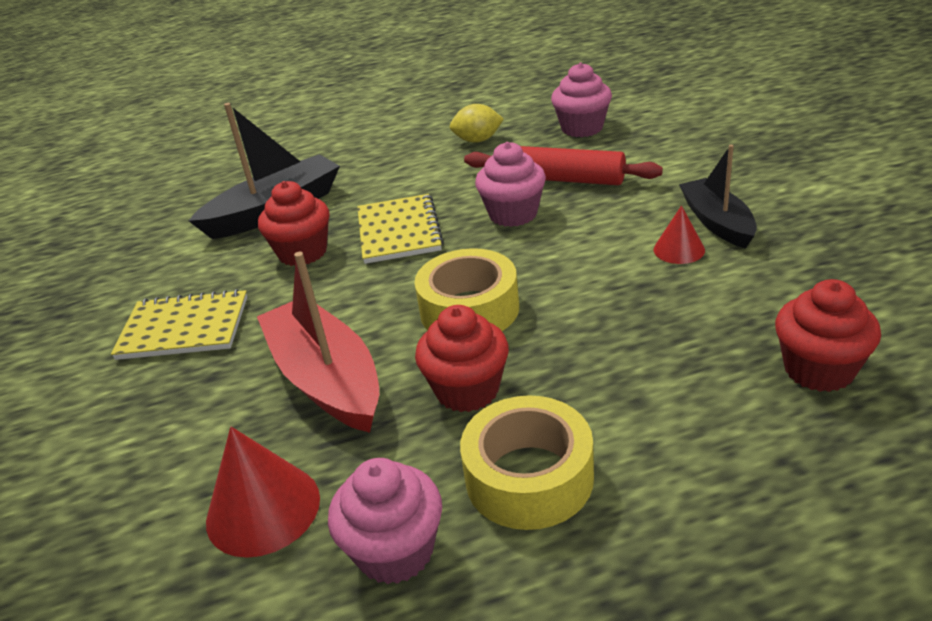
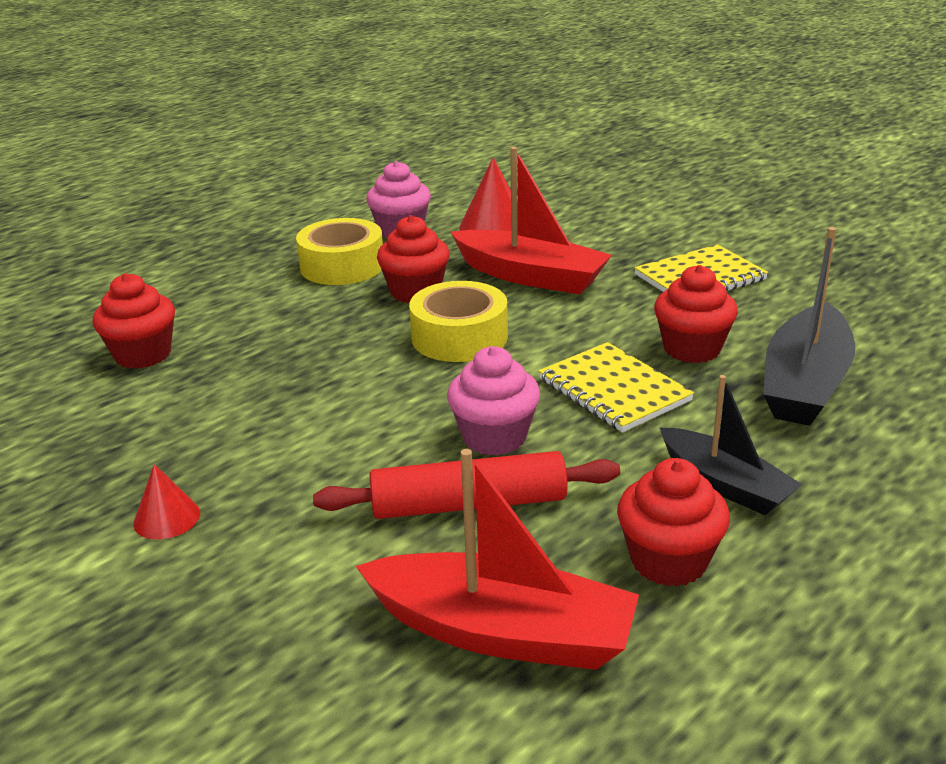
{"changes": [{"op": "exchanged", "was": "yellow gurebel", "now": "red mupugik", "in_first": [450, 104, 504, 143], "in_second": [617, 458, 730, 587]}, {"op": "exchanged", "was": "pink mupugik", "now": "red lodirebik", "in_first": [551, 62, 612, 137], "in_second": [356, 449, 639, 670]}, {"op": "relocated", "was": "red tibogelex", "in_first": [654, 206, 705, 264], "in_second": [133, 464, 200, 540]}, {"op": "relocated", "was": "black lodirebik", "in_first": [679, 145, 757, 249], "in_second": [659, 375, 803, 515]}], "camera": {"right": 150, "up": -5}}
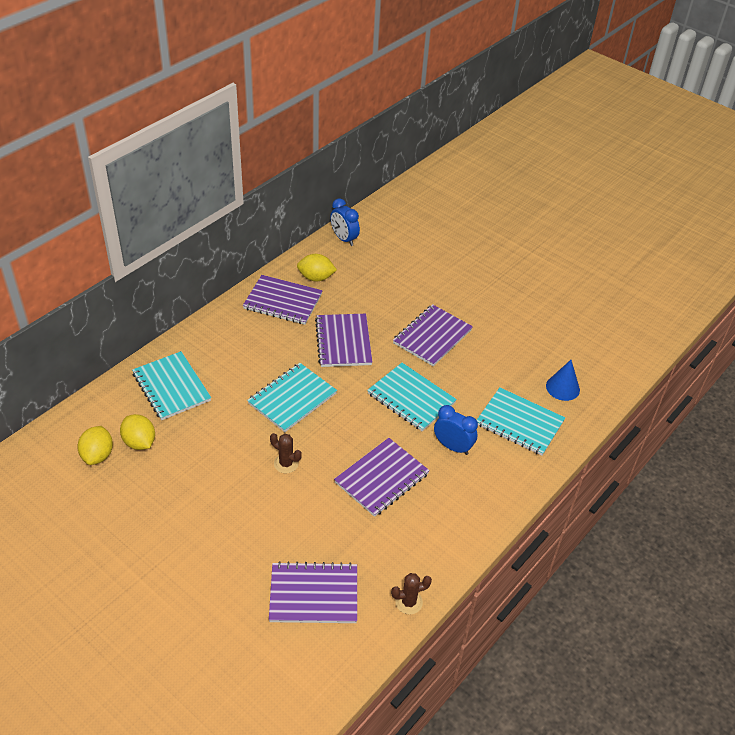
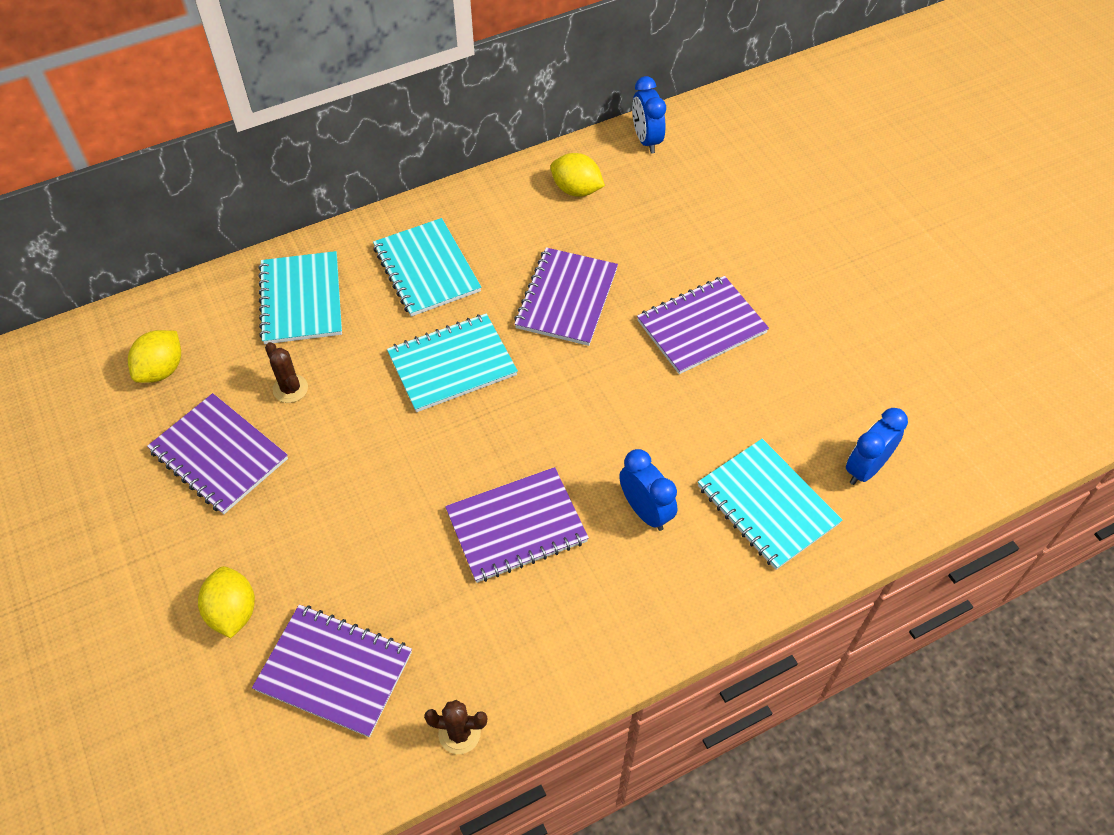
{"changes": [{"op": "relocated", "was": "yellow gurebel", "in_first": [120, 414, 155, 450], "in_second": [198, 566, 255, 638]}, {"op": "relocated", "was": "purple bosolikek", "in_first": [243, 275, 323, 325], "in_second": [147, 393, 288, 514]}, {"op": "relocated", "was": "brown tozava", "in_first": [270, 433, 302, 474], "in_second": [265, 342, 308, 403]}, {"op": "relocated", "was": "turquoise bosolikek", "in_first": [367, 363, 457, 431], "in_second": [373, 218, 481, 317]}, {"op": "exchanged", "was": "blue tibogelex", "now": "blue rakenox", "in_first": [546, 360, 580, 401], "in_second": [846, 408, 908, 485]}], "camera": {"right": 25, "up": 10}}
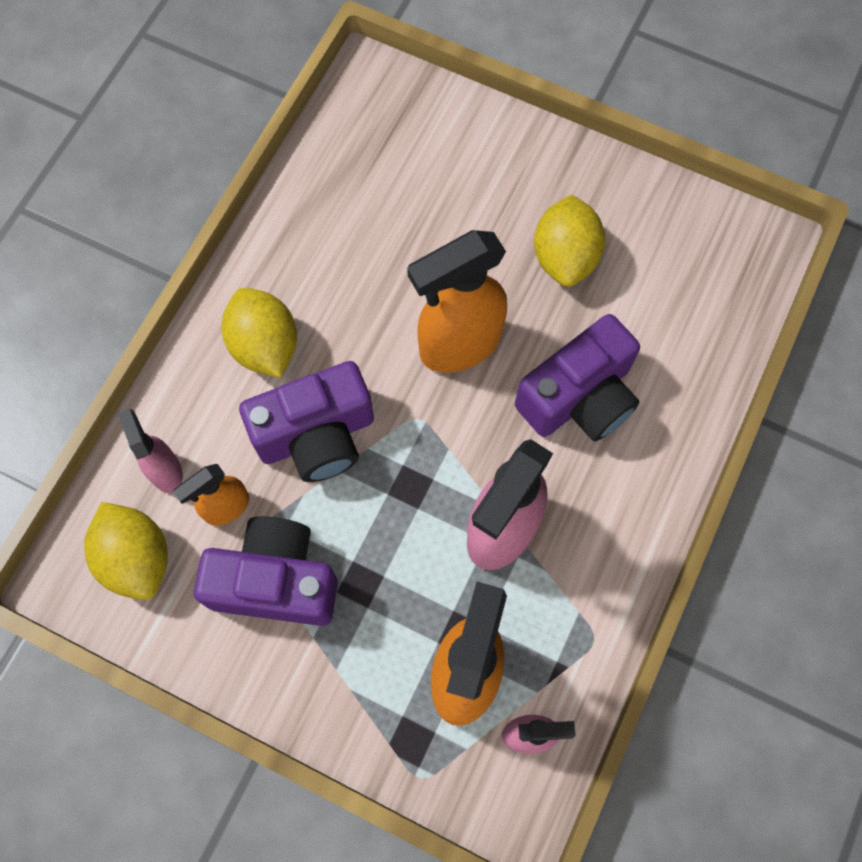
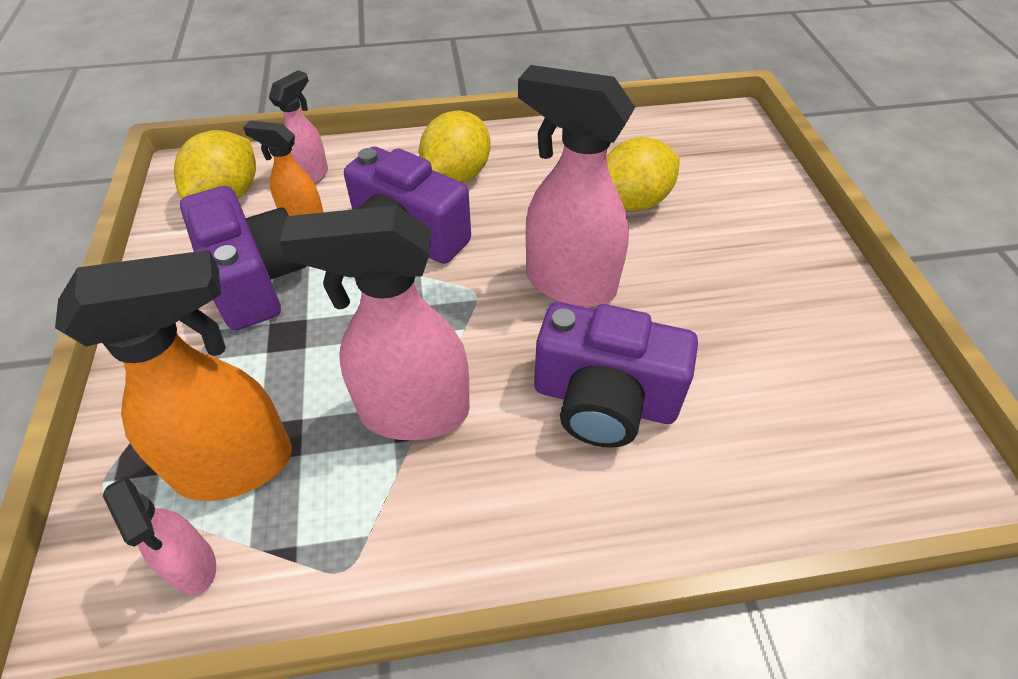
{"changes": [{"op": "colour", "was": "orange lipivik", "now": "pink lipivik", "in_first": [407, 230, 507, 373], "in_second": [518, 65, 635, 307]}, {"op": "relocated", "was": "yellow gurebel", "in_first": [534, 194, 605, 287], "in_second": [607, 137, 680, 211]}], "camera": {"right": 55, "up": -20}}
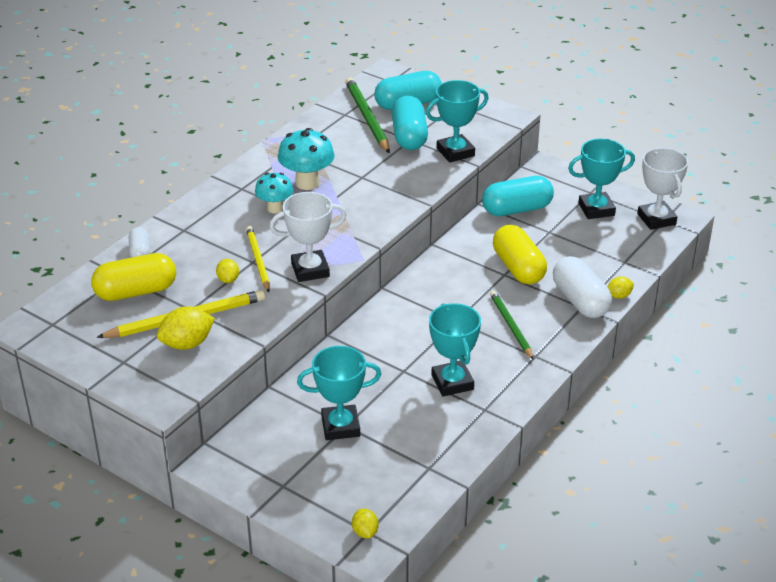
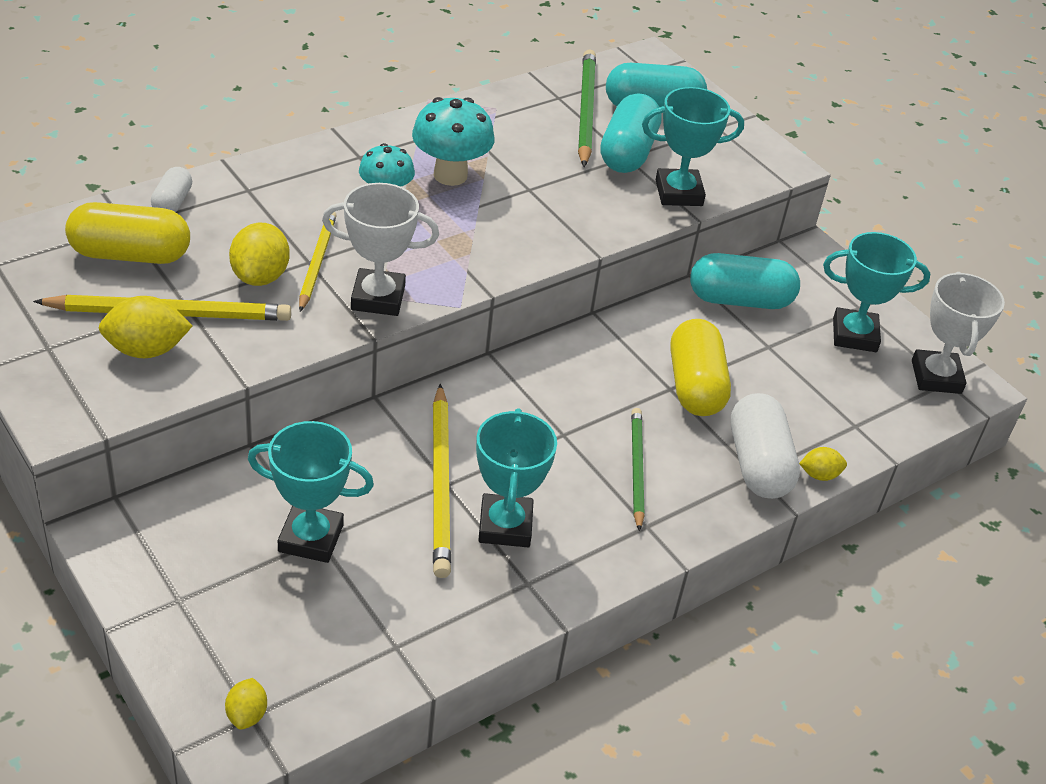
{"changes": [{"op": "size", "was": "yellow gurebel", "in_first": [216, 259, 239, 283], "in_second": [229, 223, 290, 286], "ratio": 1.75}, {"op": "appeared", "now": "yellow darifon", "in_second": [433, 384, 451, 578]}], "camera": {"right": 15, "up": 5}}
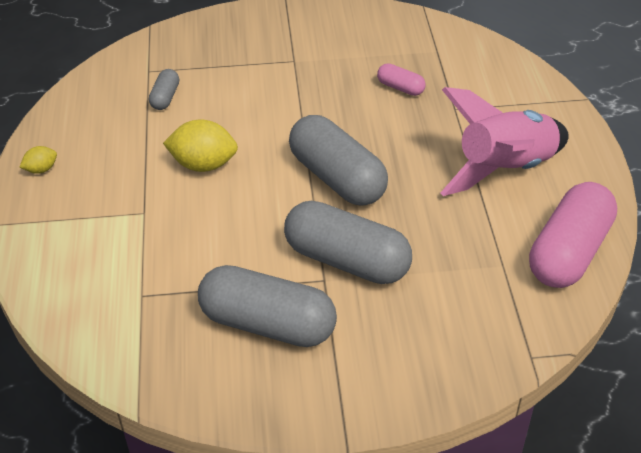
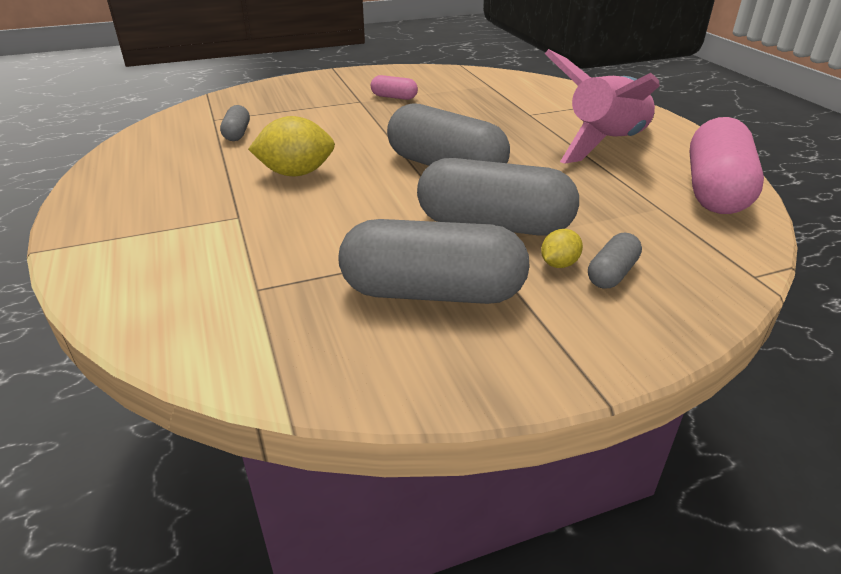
{"changes": [{"op": "relocated", "was": "yellow gurebel", "in_first": [20, 146, 57, 174], "in_second": [541, 229, 583, 268]}, {"op": "relocated", "was": "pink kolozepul", "in_first": [377, 63, 426, 96], "in_second": [371, 75, 418, 100]}, {"op": "appeared", "now": "grey kolozepul", "in_second": [588, 233, 642, 289]}], "camera": {"right": -15, "up": -10}}
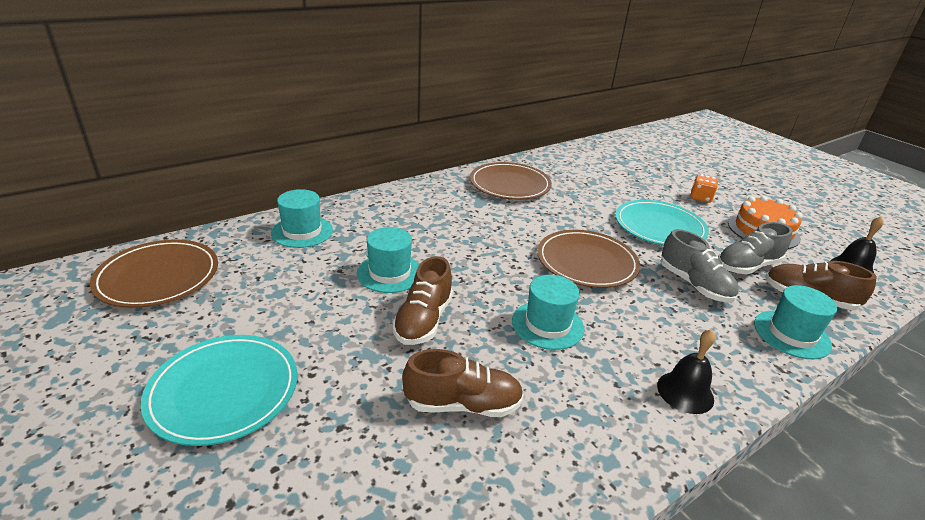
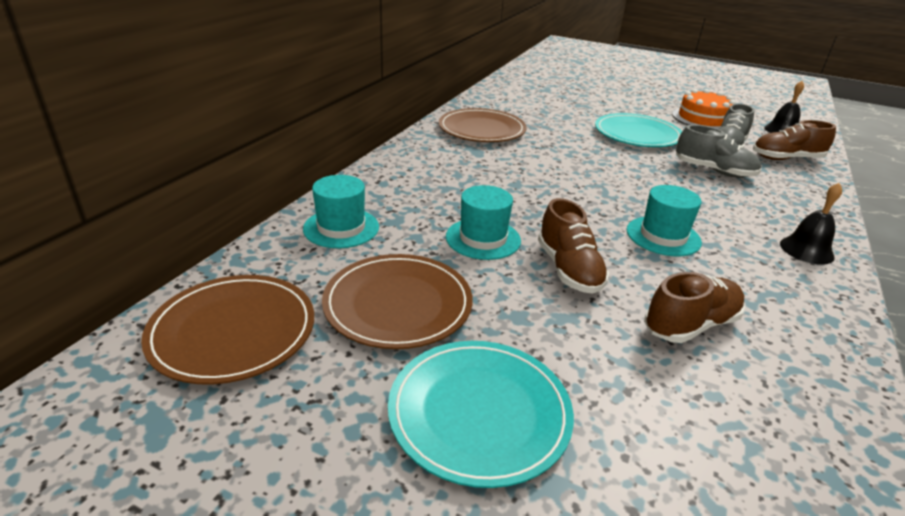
{"changes": [{"op": "relocated", "was": "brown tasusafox", "in_first": [537, 230, 640, 288], "in_second": [322, 254, 473, 349]}, {"op": "missing", "was": "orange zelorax", "in_first": [691, 174, 718, 203]}, {"op": "missing", "was": "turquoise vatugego", "in_first": [754, 285, 837, 359]}], "camera": {"right": -30, "up": 0}}
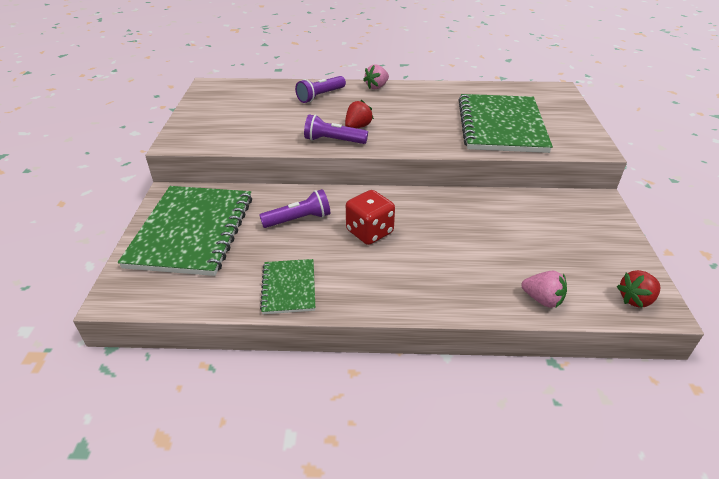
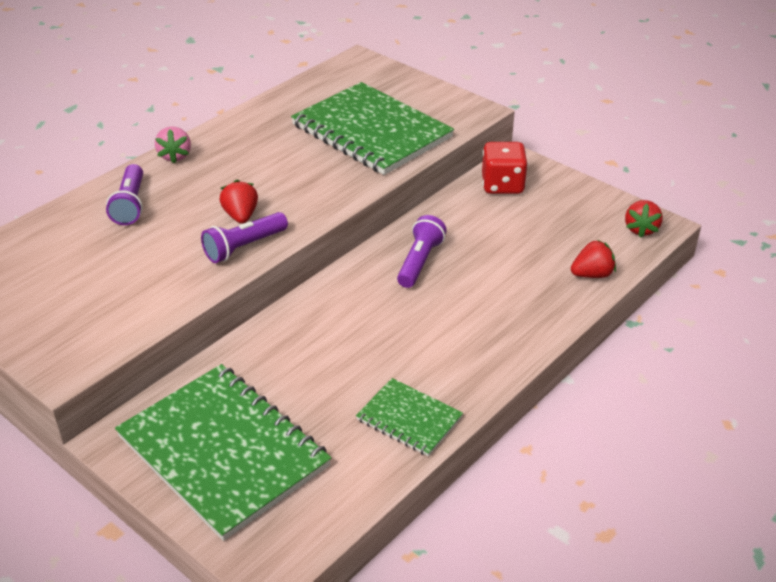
{"changes": [{"op": "relocated", "was": "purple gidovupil", "in_first": [259, 189, 330, 228], "in_second": [397, 215, 447, 288]}, {"op": "relocated", "was": "red zelorax", "in_first": [346, 190, 395, 245], "in_second": [482, 142, 528, 194]}, {"op": "colour", "was": "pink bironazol", "now": "red bironazol", "in_first": [521, 271, 567, 308], "in_second": [571, 240, 616, 278]}], "camera": {"right": -50, "up": 0}}
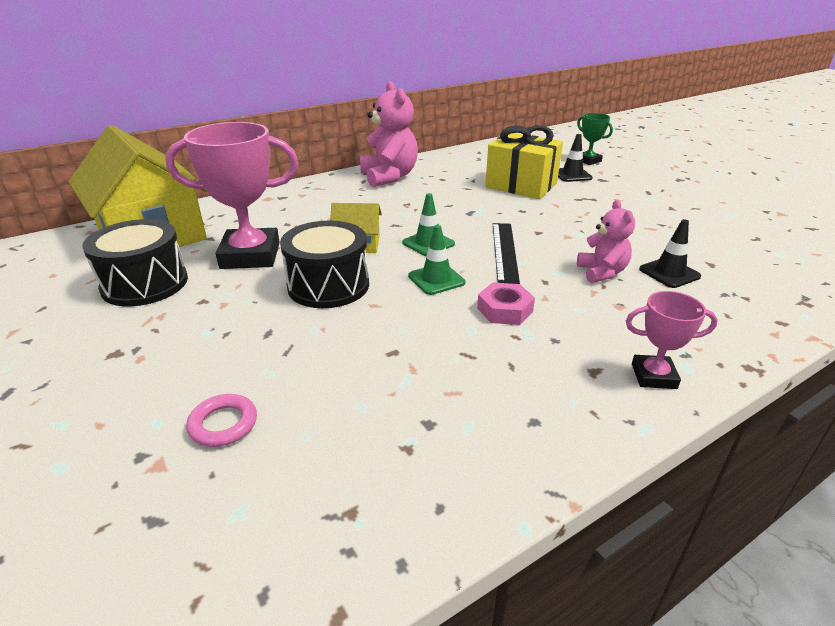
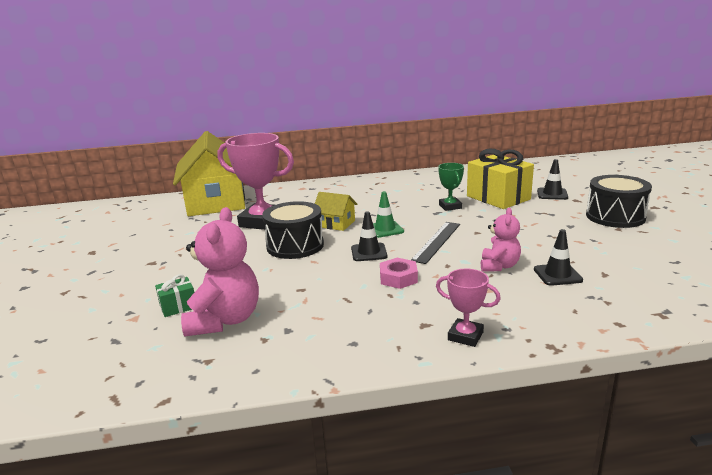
{"changes": [{"op": "relocated", "was": "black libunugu", "in_first": [82, 219, 188, 306], "in_second": [586, 175, 652, 228]}, {"op": "exchanged", "was": "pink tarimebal", "now": "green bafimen", "in_first": [186, 394, 257, 447], "in_second": [155, 274, 194, 317]}, {"op": "relocated", "was": "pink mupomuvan", "in_first": [360, 81, 418, 187], "in_second": [181, 207, 259, 336]}, {"op": "colour", "was": "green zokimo", "now": "black zokimo", "in_first": [408, 225, 466, 295], "in_second": [351, 211, 388, 261]}, {"op": "relocated", "was": "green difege", "in_first": [577, 113, 613, 165], "in_second": [438, 163, 464, 211]}], "camera": {"right": 25, "up": -10}}
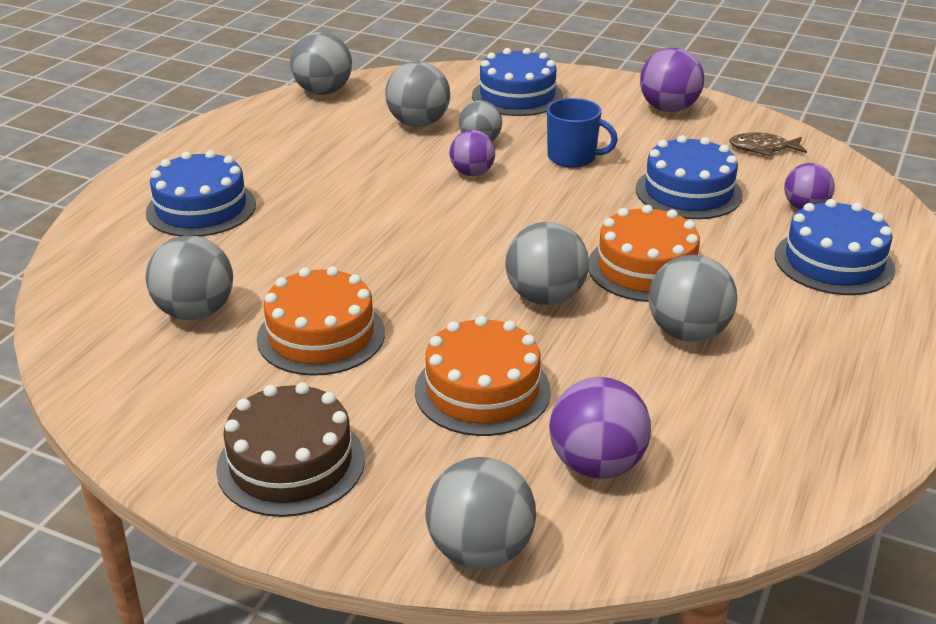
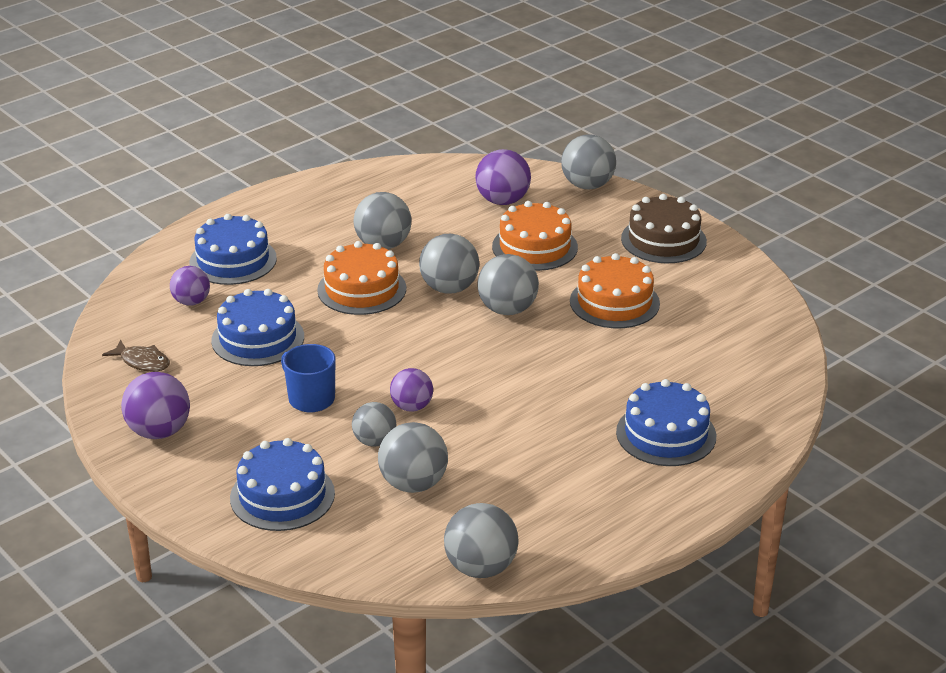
{"changes": [{"op": "relocated", "was": "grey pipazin", "in_first": [146, 236, 233, 320], "in_second": [477, 254, 539, 315]}], "camera": {"right": -155, "up": 0}}
